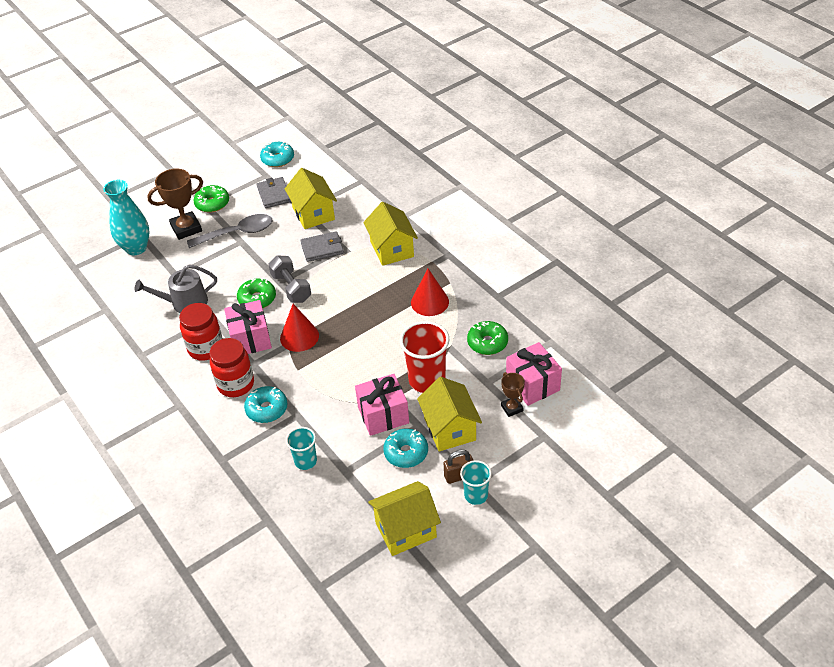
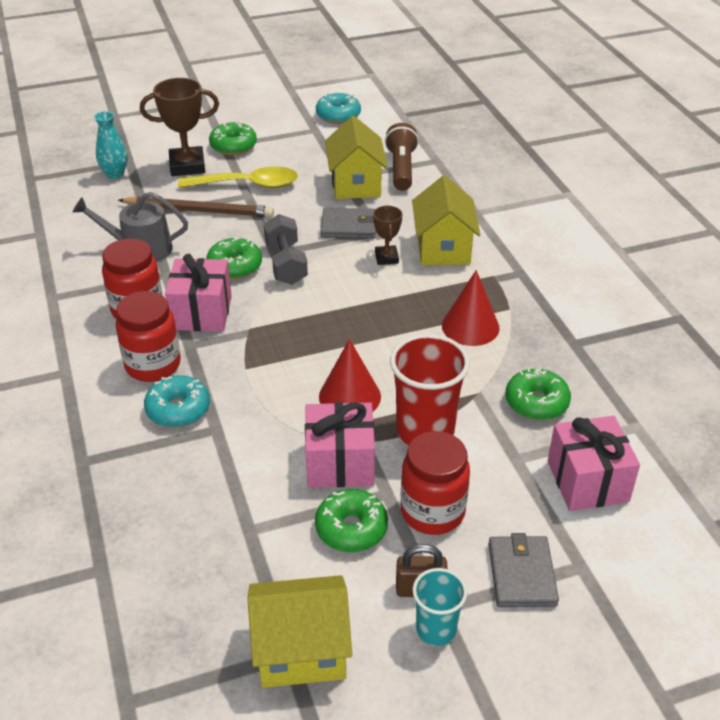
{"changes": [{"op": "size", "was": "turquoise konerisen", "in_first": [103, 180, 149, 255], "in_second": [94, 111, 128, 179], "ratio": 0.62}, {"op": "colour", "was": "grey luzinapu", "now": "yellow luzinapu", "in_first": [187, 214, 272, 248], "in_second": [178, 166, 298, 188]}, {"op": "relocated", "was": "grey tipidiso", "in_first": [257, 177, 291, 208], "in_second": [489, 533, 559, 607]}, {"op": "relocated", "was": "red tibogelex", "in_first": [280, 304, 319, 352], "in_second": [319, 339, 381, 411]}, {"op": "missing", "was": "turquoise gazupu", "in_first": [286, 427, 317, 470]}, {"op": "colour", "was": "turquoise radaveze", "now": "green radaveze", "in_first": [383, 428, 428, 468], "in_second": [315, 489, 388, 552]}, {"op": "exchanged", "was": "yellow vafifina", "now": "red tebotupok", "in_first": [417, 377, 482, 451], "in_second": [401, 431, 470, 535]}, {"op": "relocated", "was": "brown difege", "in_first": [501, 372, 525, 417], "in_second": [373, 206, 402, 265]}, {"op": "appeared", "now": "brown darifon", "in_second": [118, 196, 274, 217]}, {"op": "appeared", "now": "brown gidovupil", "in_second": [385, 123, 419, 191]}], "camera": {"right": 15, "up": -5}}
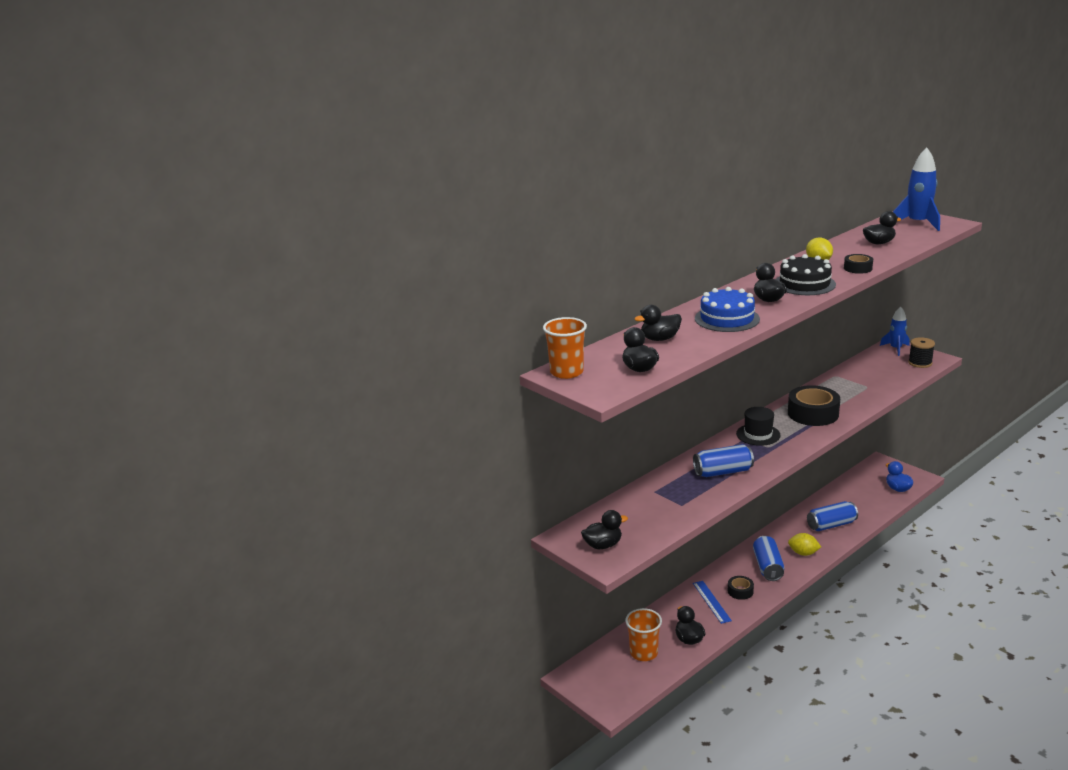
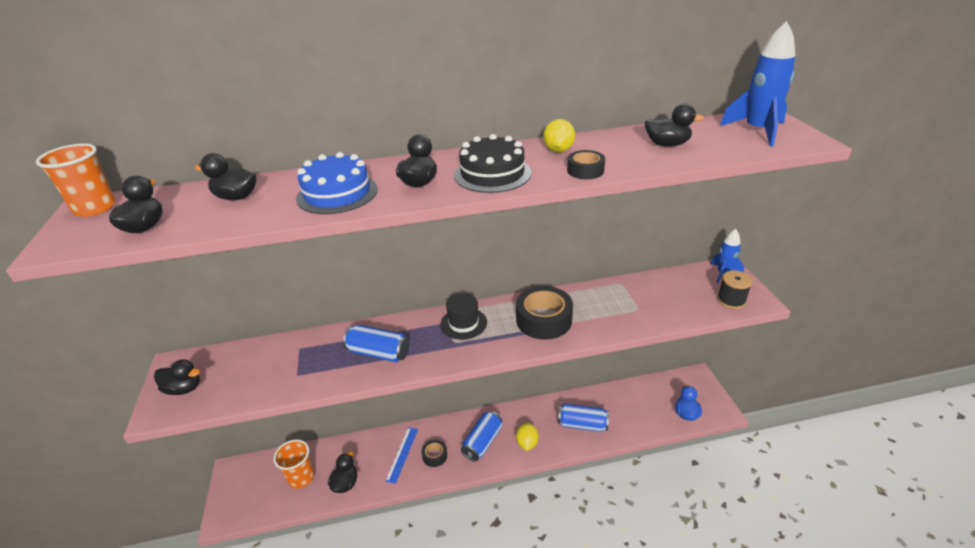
{"changes": [{"op": "spun", "was": "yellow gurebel", "in_first": [788, 533, 821, 556], "in_second": [516, 423, 539, 451], "clockwise": 45}], "camera": {"right": 30, "up": 10}}
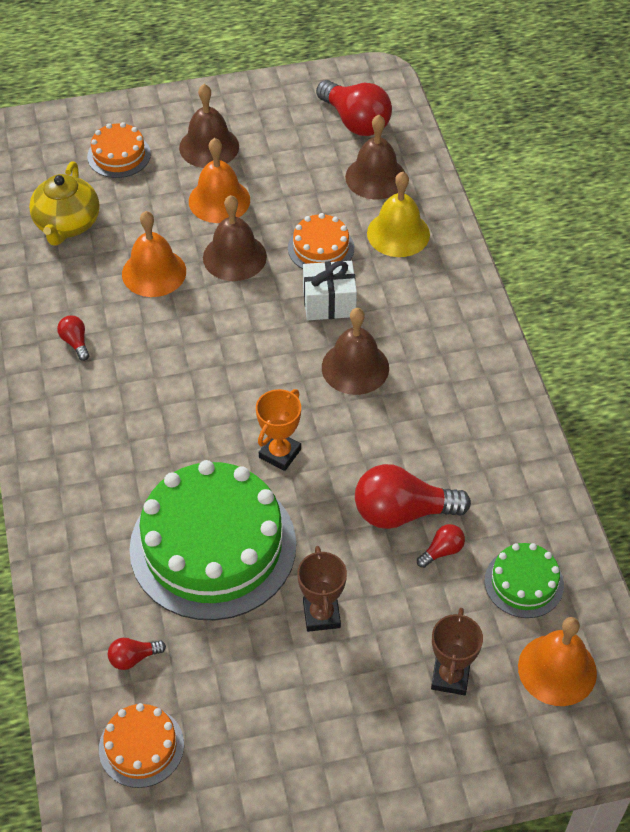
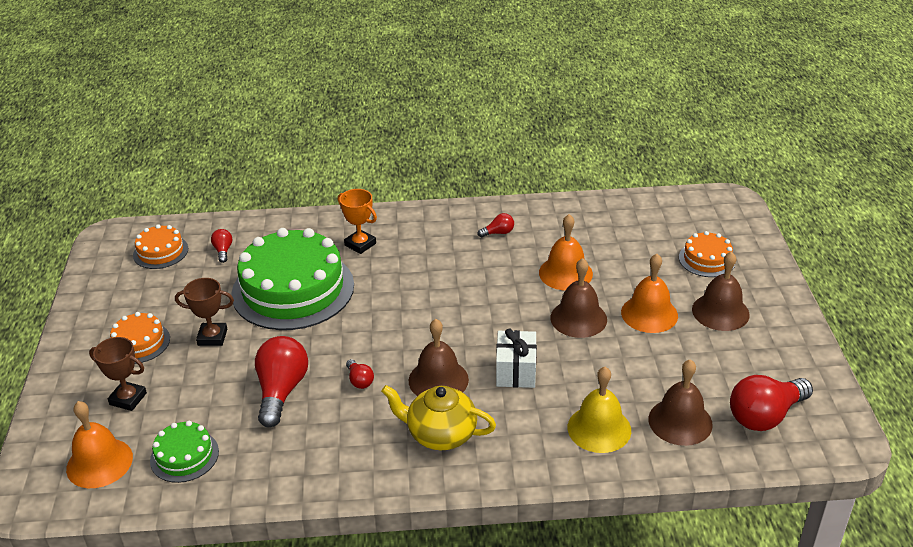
{"changes": [{"op": "relocated", "was": "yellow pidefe", "in_first": [29, 161, 100, 246], "in_second": [381, 385, 496, 450]}, {"op": "relocated", "was": "orange difege", "in_first": [256, 389, 301, 471], "in_second": [338, 189, 377, 254]}, {"op": "relocated", "was": "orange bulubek", "in_first": [288, 213, 354, 269], "in_second": [110, 312, 170, 364]}, {"op": "relocated", "was": "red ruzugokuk", "in_first": [417, 524, 465, 568], "in_second": [346, 359, 374, 389]}], "camera": {"right": 100, "up": -15}}
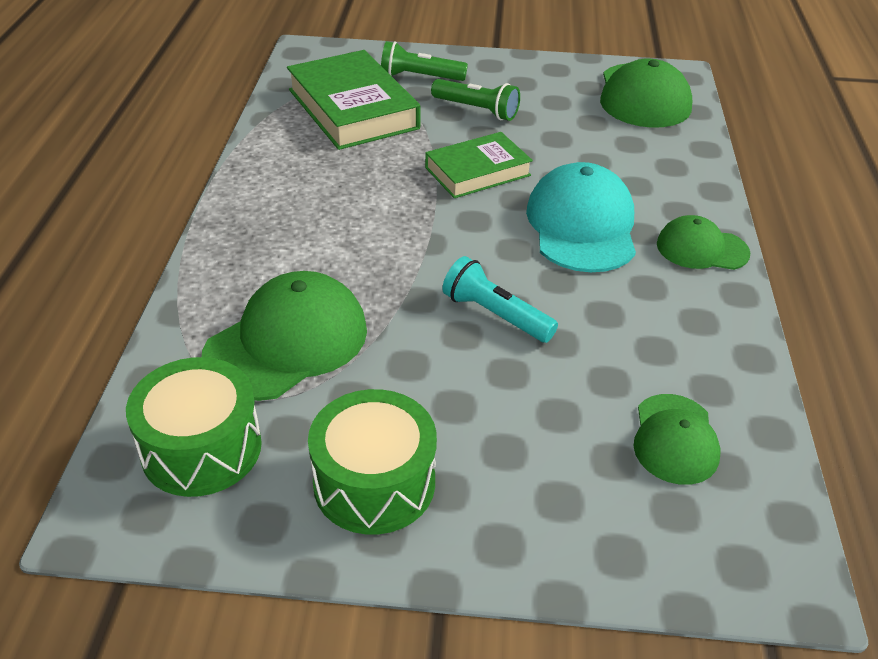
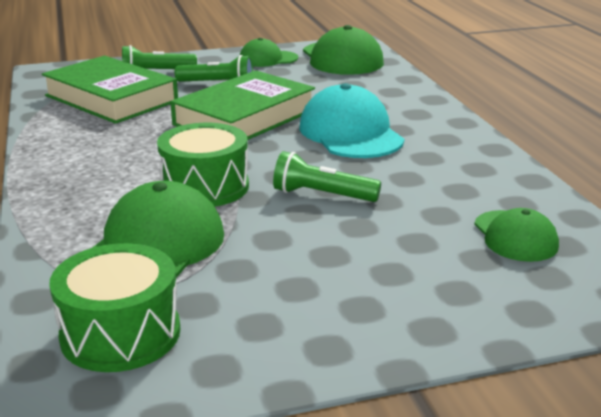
{"changes": [{"op": "relocated", "was": "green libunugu", "in_first": [308, 389, 437, 535], "in_second": [157, 123, 249, 207]}, {"op": "size", "was": "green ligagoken", "in_first": [425, 132, 533, 198], "in_second": [171, 70, 315, 140], "ratio": 1.58}, {"op": "colour", "was": "turquoise gidovupil", "now": "green gidovupil", "in_first": [442, 256, 558, 343], "in_second": [273, 151, 381, 202]}, {"op": "relocated", "was": "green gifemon", "in_first": [657, 215, 750, 270], "in_second": [240, 38, 298, 67]}], "camera": {"right": -20, "up": -15}}
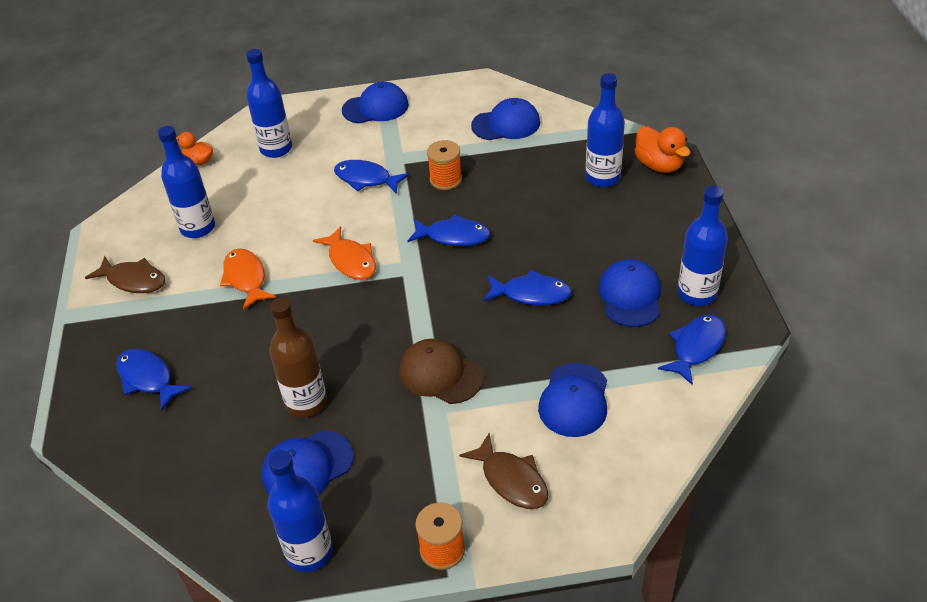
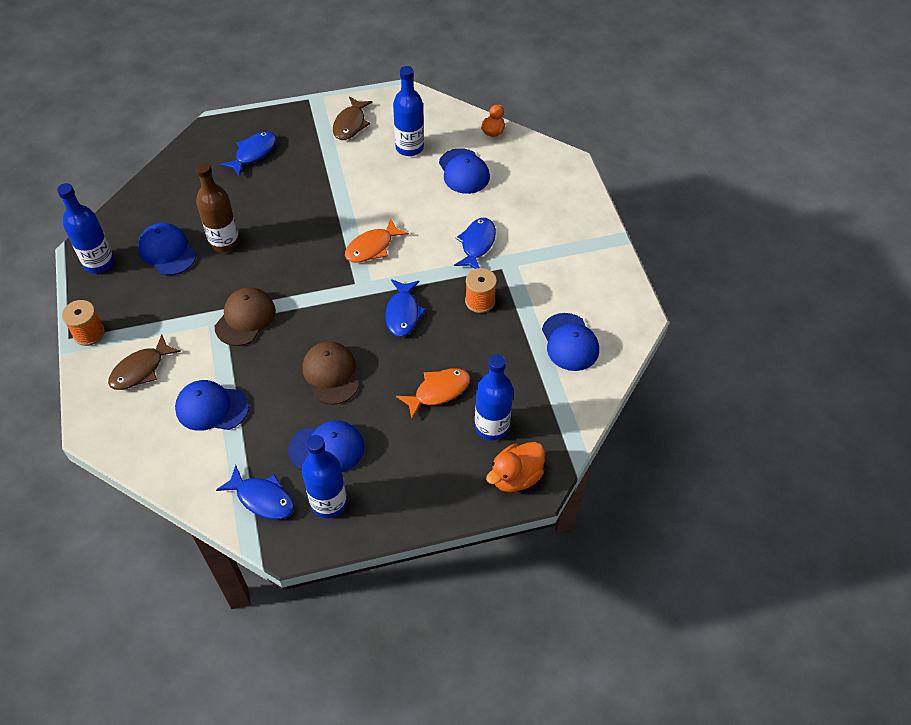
{"changes": [{"op": "relocated", "was": "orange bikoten", "in_first": [220, 248, 276, 310], "in_second": [396, 368, 470, 419]}, {"op": "missing", "was": "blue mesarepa", "in_first": [246, 49, 292, 158]}, {"op": "relocated", "was": "blue gifemon", "in_first": [342, 82, 409, 124], "in_second": [439, 148, 490, 194]}, {"op": "exchanged", "was": "blue bikoten", "now": "brown gifemon", "in_first": [483, 270, 572, 306], "in_second": [302, 341, 359, 405]}], "camera": {"right": 80, "up": 10}}
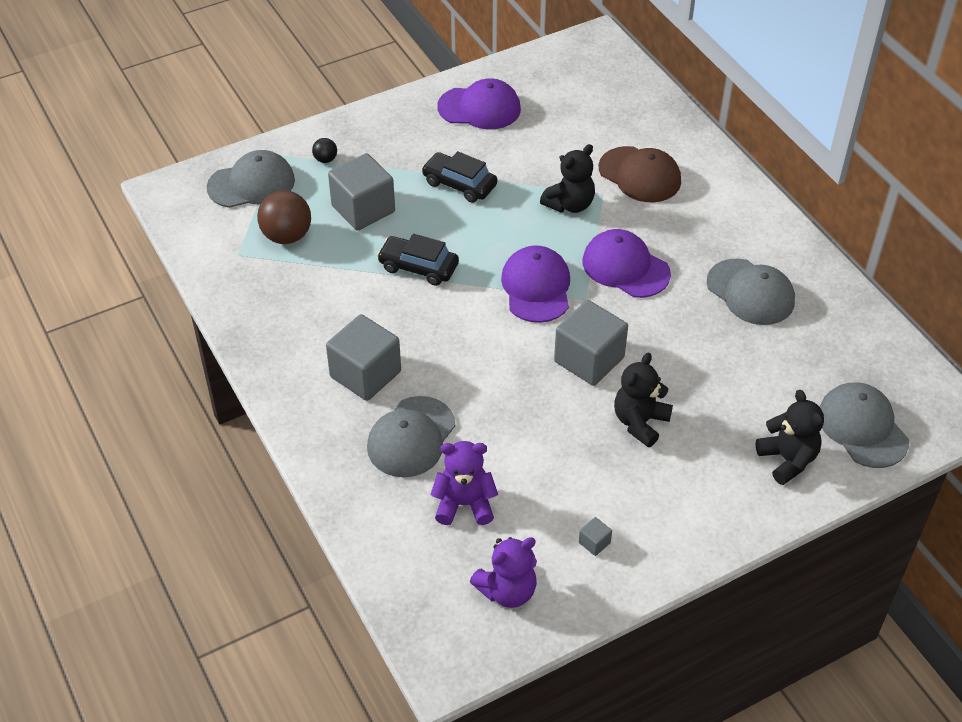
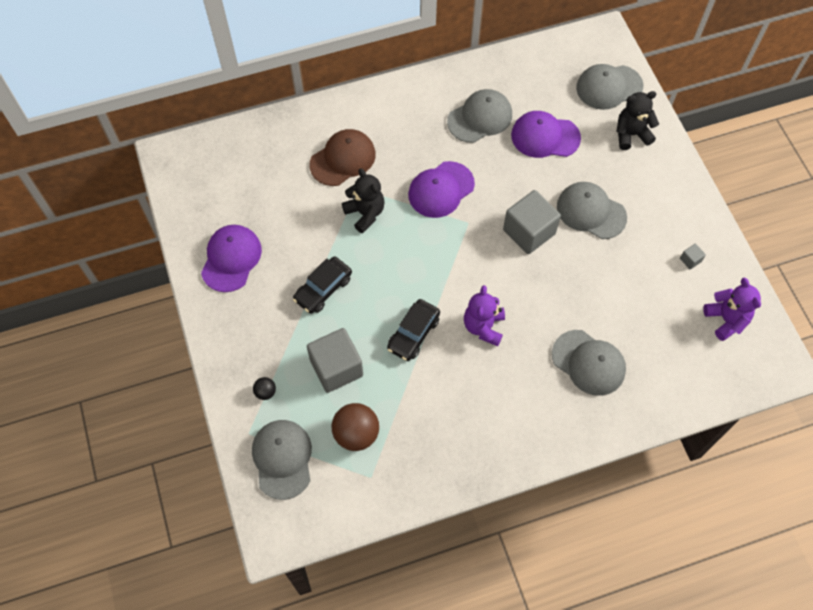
{"changes": [{"op": "missing", "was": "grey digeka", "in_first": [326, 314, 401, 401]}, {"op": "relocated", "was": "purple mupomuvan", "in_first": [430, 441, 498, 525], "in_second": [464, 285, 505, 346]}, {"op": "relocated", "was": "purple gifemon", "in_first": [501, 245, 570, 323], "in_second": [511, 111, 581, 158]}, {"op": "exchanged", "was": "black mupomuvan", "now": "grey gifemon", "in_first": [614, 353, 673, 447], "in_second": [557, 182, 627, 239]}], "camera": {"right": -80, "up": 15}}
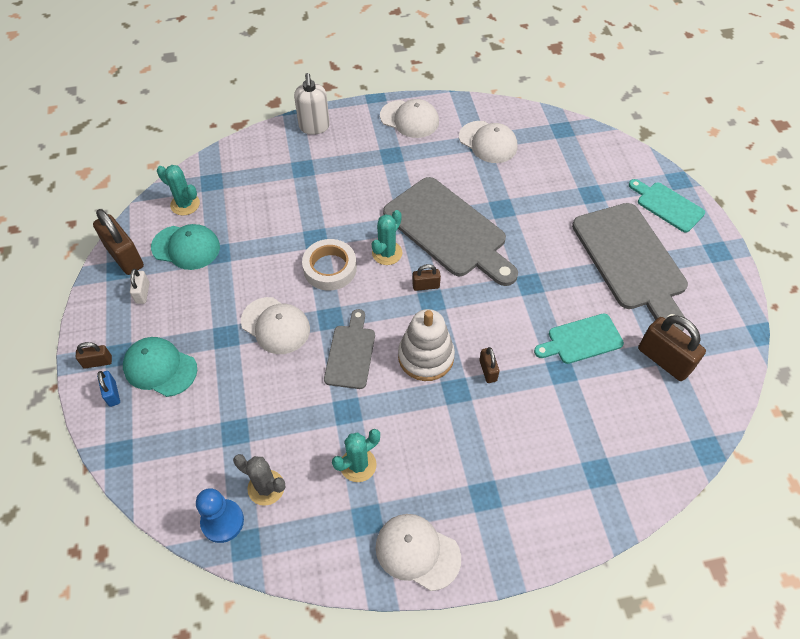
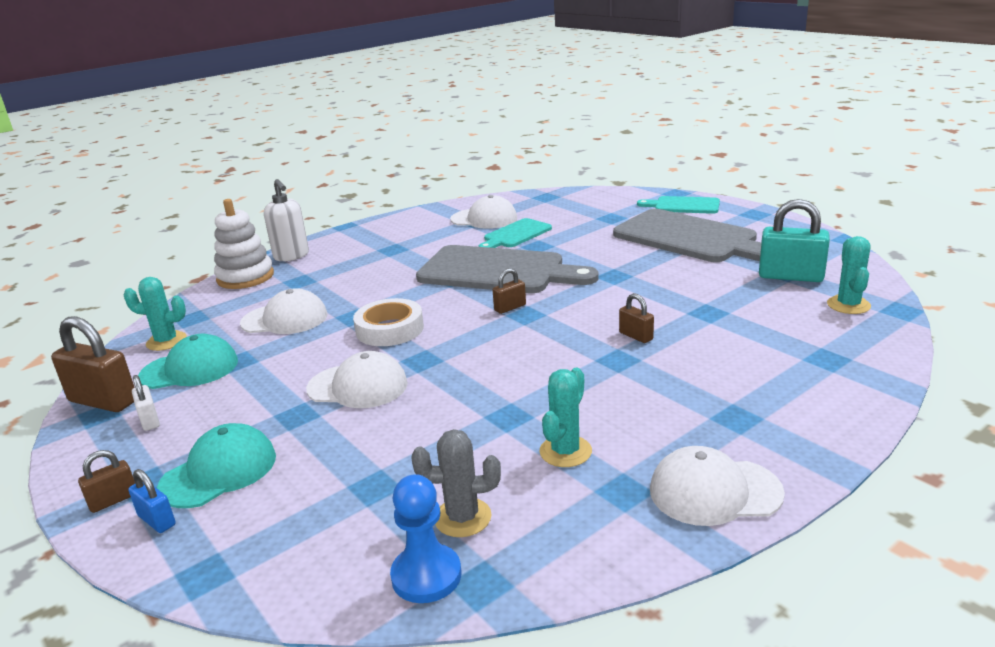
{"changes": [{"op": "spun", "was": "turquoise gifemon", "in_first": [123, 337, 197, 397], "in_second": [157, 423, 276, 508], "clockwise": 135}, {"op": "missing", "was": "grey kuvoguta", "in_first": [324, 309, 375, 389]}, {"op": "relocated", "was": "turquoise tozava", "in_first": [372, 210, 402, 265], "in_second": [827, 236, 871, 314]}, {"op": "relocated", "was": "white gifemon", "in_first": [380, 99, 439, 138], "in_second": [240, 288, 327, 334]}, {"op": "relocated", "was": "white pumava", "in_first": [398, 309, 455, 381], "in_second": [214, 199, 274, 289]}, {"op": "relocated", "was": "turquoise kuvoguta", "in_first": [534, 314, 624, 364], "in_second": [478, 218, 552, 248]}, {"op": "colour", "was": "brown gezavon", "now": "turquoise gezavon", "in_first": [638, 315, 706, 381], "in_second": [759, 199, 830, 282]}], "camera": {"right": -25, "up": -30}}
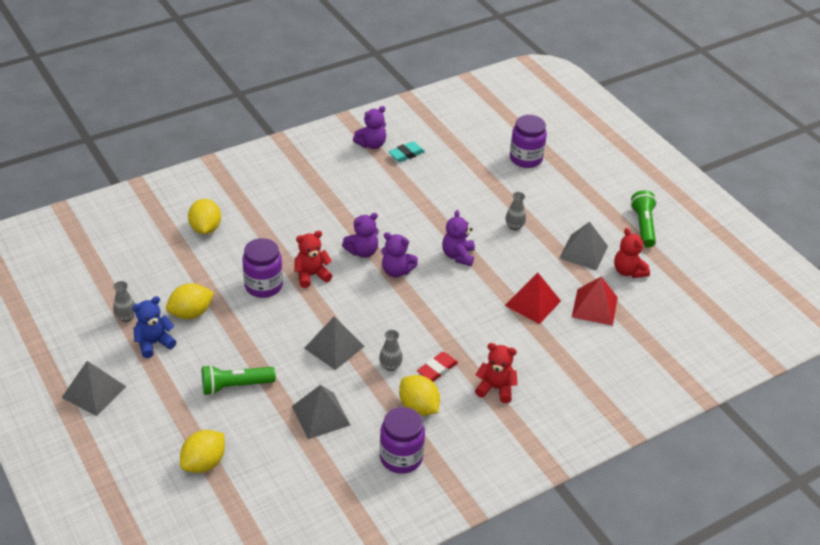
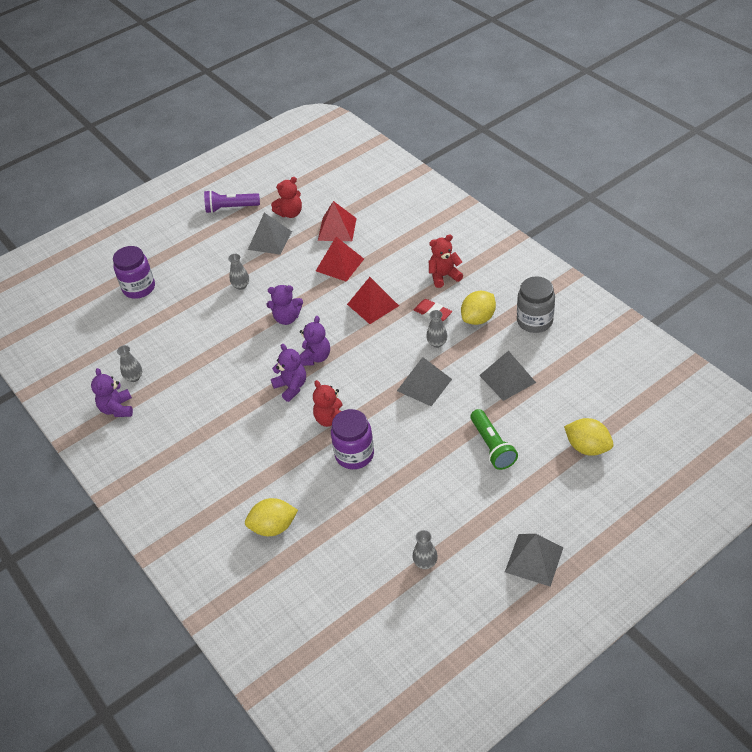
{"changes": [{"op": "missing", "was": "blue mupomuvan", "in_first": [132, 296, 177, 358]}, {"op": "missing", "was": "yellow gurebel", "in_first": [166, 283, 214, 319]}, {"op": "spun", "was": "purple mupomuvan", "in_first": [353, 106, 386, 149], "in_second": [91, 368, 133, 417], "clockwise": -150}, {"op": "colour", "was": "purple tebotupok", "now": "grey tebotupok", "in_first": [380, 407, 425, 474], "in_second": [517, 276, 555, 333]}, {"op": "exchanged", "was": "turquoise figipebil", "now": "grey konerisen", "in_first": [388, 141, 425, 162], "in_second": [117, 345, 142, 382]}, {"op": "spun", "was": "red mupomuvan", "in_first": [475, 343, 518, 403], "in_second": [429, 234, 463, 288], "clockwise": 60}, {"op": "colour", "was": "green gidovupil", "now": "purple gidovupil", "in_first": [631, 190, 657, 247], "in_second": [204, 190, 260, 213]}, {"op": "appeared", "now": "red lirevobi", "in_second": [347, 277, 399, 324]}], "camera": {"right": -90, "up": 5}}
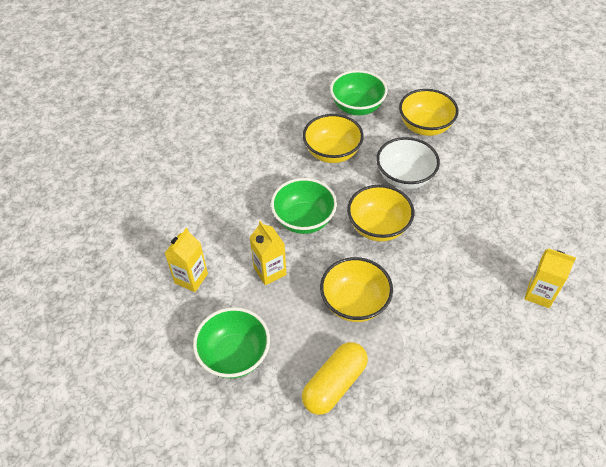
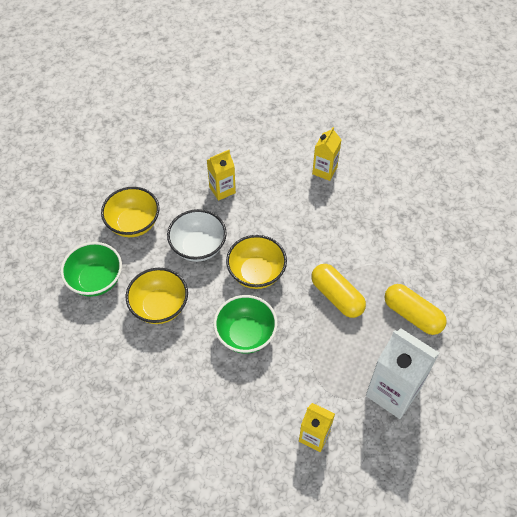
{"changes": [{"op": "exchanged", "was": "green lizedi", "now": "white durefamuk", "in_first": [193, 307, 270, 378], "in_second": [366, 329, 439, 419]}, {"op": "relocated", "was": "yellow durefamuk", "in_first": [250, 221, 286, 285], "in_second": [207, 150, 236, 201]}, {"op": "exchanged", "was": "yellow lizedi", "now": "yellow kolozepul", "in_first": [320, 257, 393, 322], "in_second": [311, 264, 366, 318]}], "camera": {"right": -90, "up": 5}}
